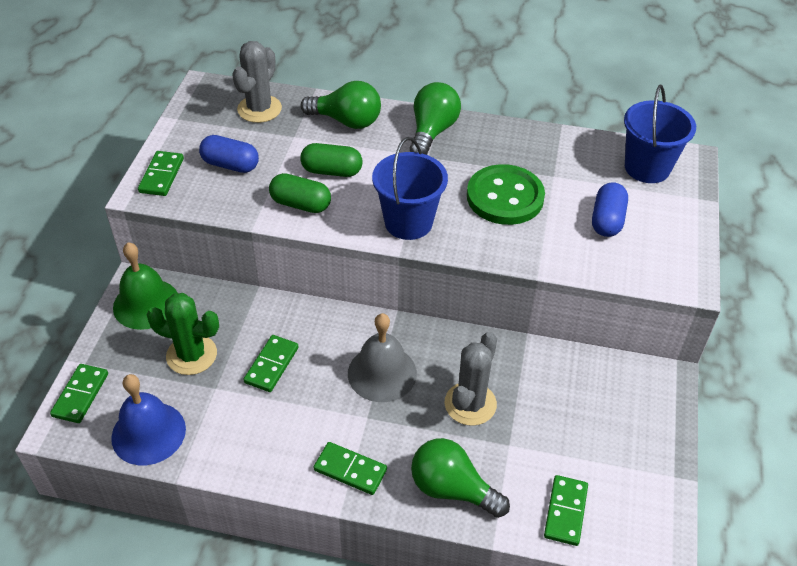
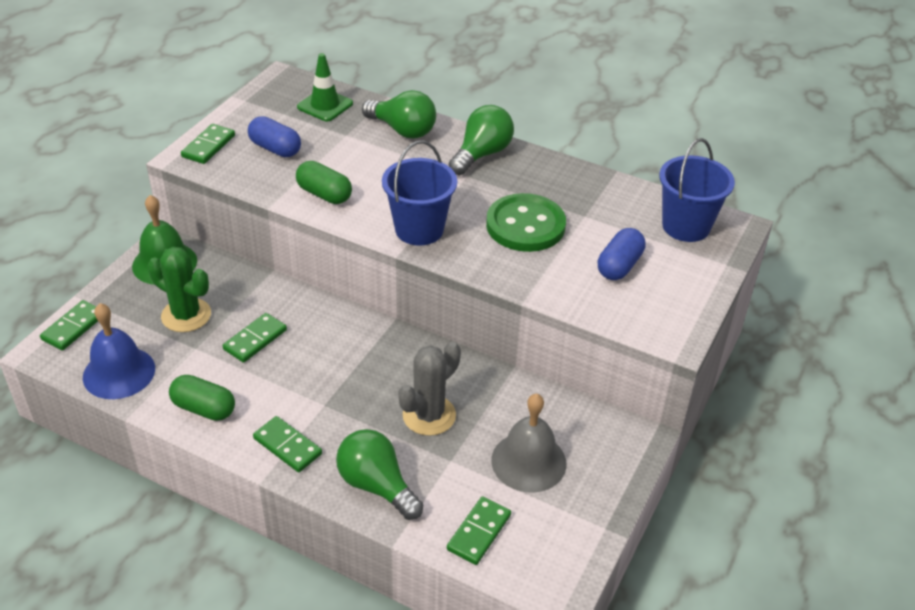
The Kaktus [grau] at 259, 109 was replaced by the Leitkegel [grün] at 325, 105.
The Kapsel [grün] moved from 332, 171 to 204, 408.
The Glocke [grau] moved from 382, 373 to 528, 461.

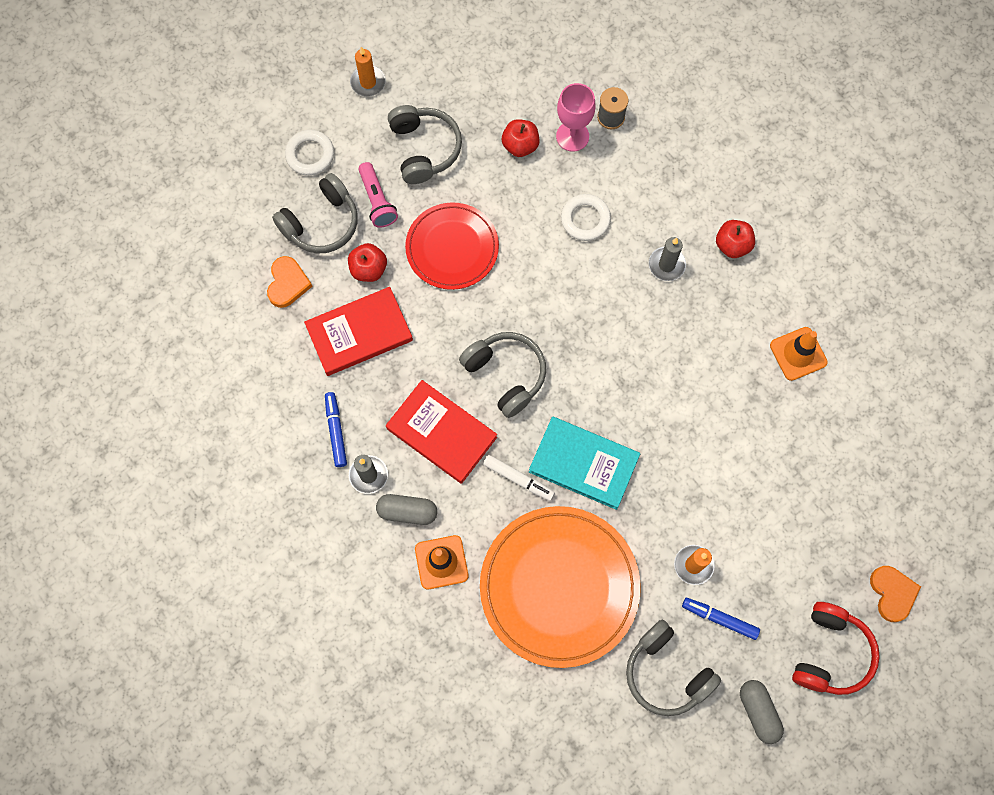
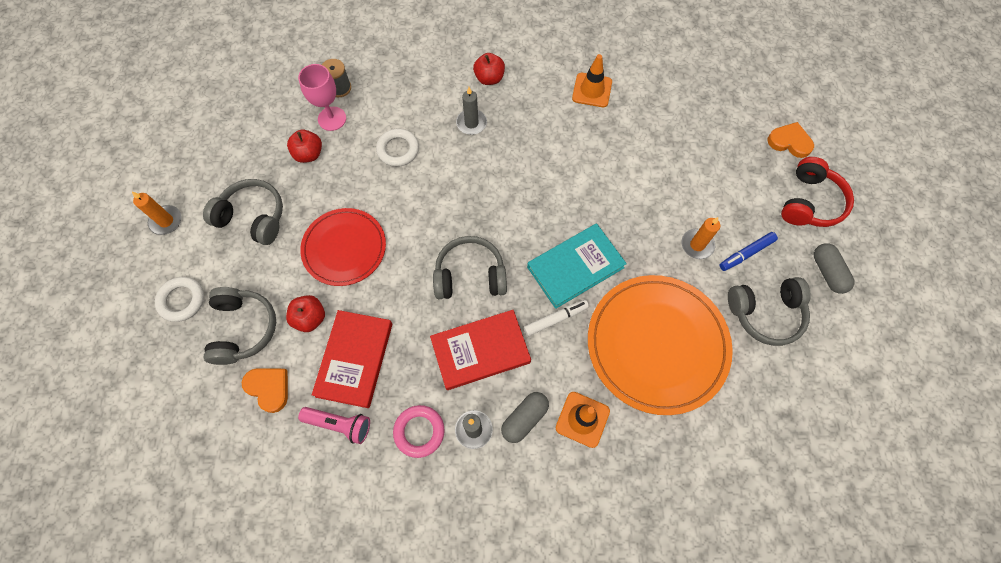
The Filzstift [blau] at 336, 431 was replaced by the Ring [rosa] at 419, 431.
The Taschenlampe [rosa] moved from 377, 201 to 339, 424.
The Kapsel [grau] at 758, 712 turned 60 degrees clockwise.
The Kopfhörer [rot] at 830, 653 turned 60 degrees clockwise.

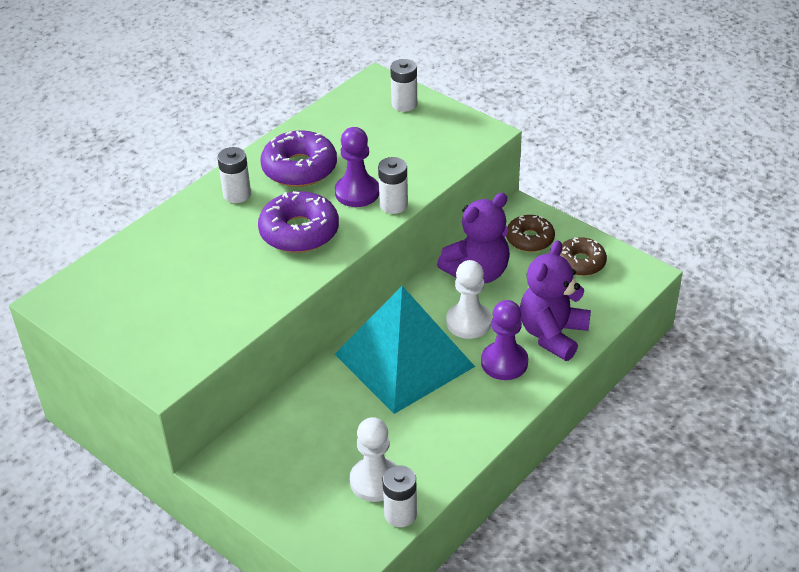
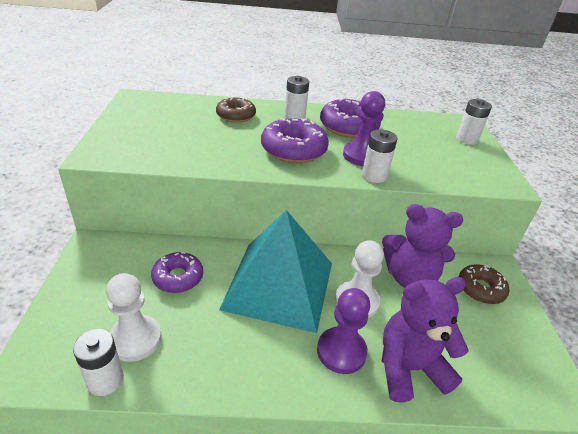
The Donut [braun] moved from 580, 262 to 236, 115.
The Donut [lila] at 178, 277 appeared.

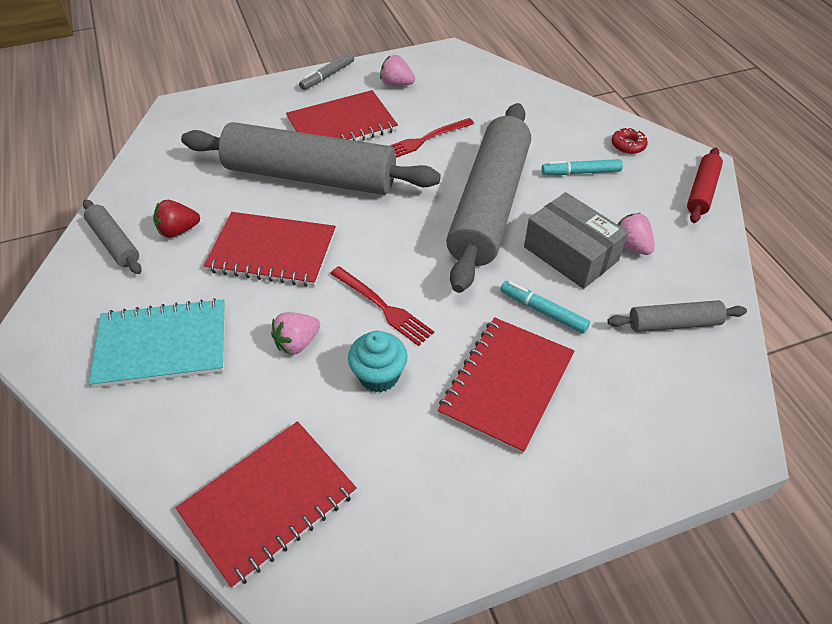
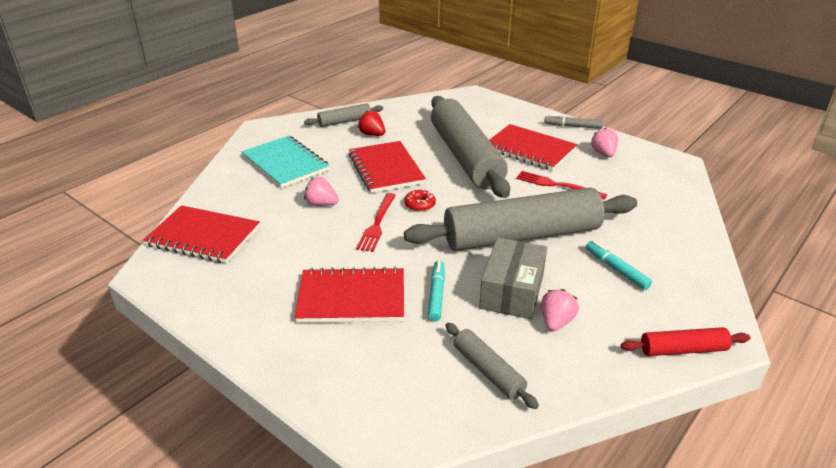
The Nudelholz [grau] at 114, 243 turned 45 degrees clockwise.
The Muffin [türkis] at 379, 376 disappeared.
The Donut [rot] moved from 628, 145 to 420, 204.

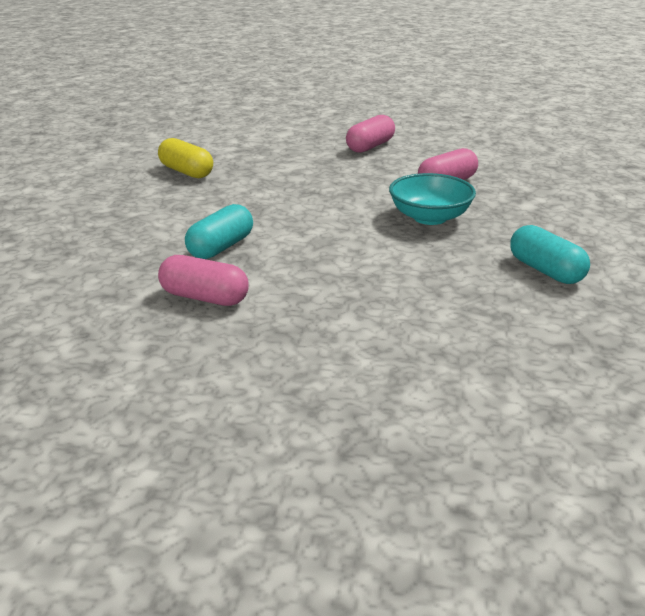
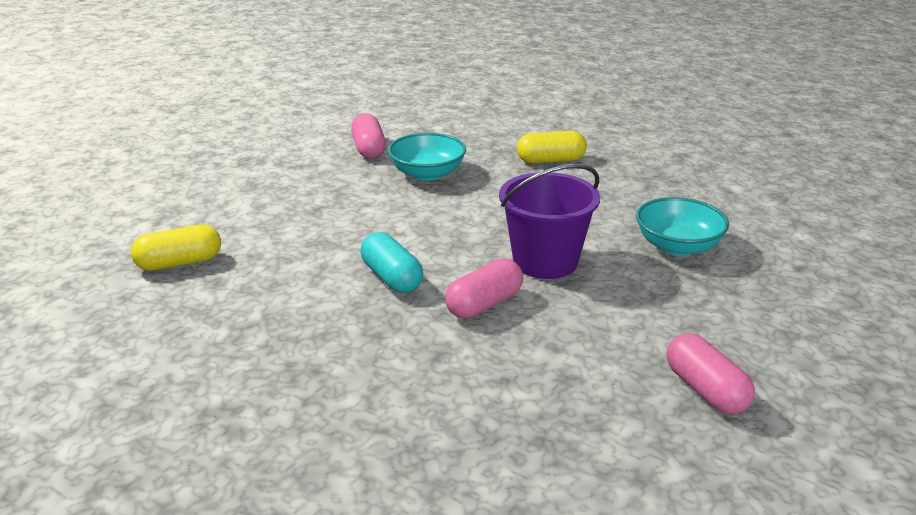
The Kapsel [rosa] moved from 370, 146 to 706, 390.
The Kapsel [türkis] at 546, 271 became the Kapsel [gelb] at 551, 160.
The Eimer [lila] at 545, 261 appeared.
The Schüssel [türkis] at 678, 246 appeared.

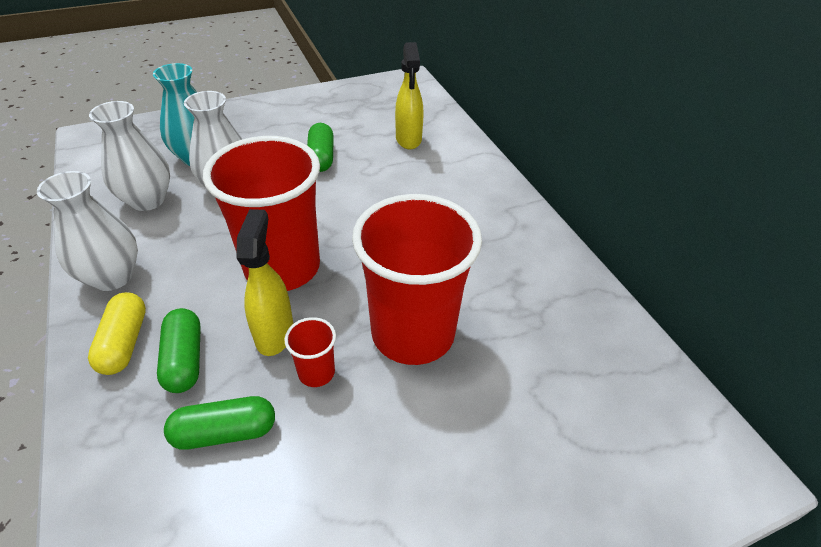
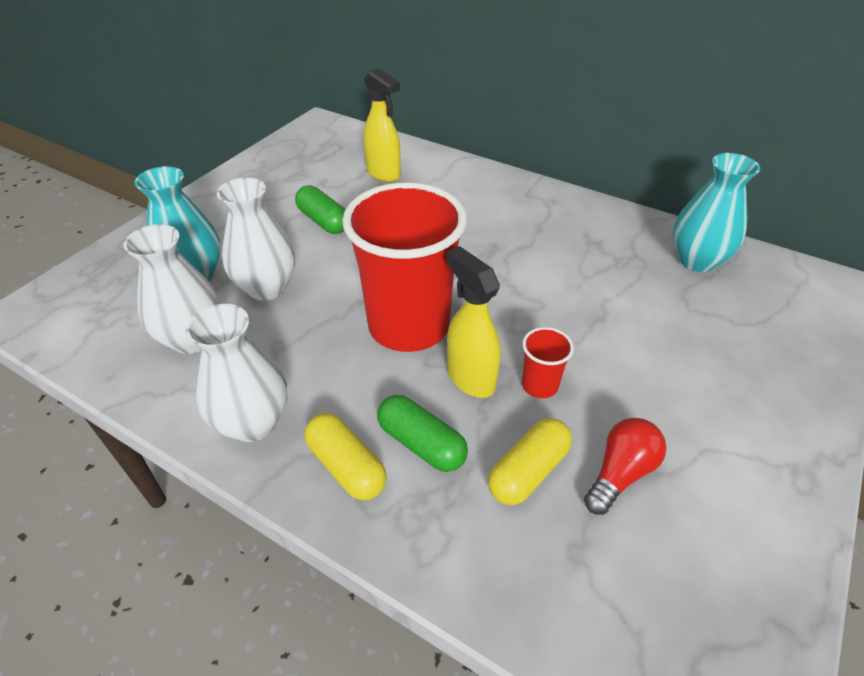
The Kapsel [grün] at 225, 432 became the Kapsel [gelb] at 528, 471.
The Becher [rot] at 413, 333 disappeared.
The Glühbirne [rot] at 620, 473 appeared.
The Vase [türkis] at 696, 260 appeared.

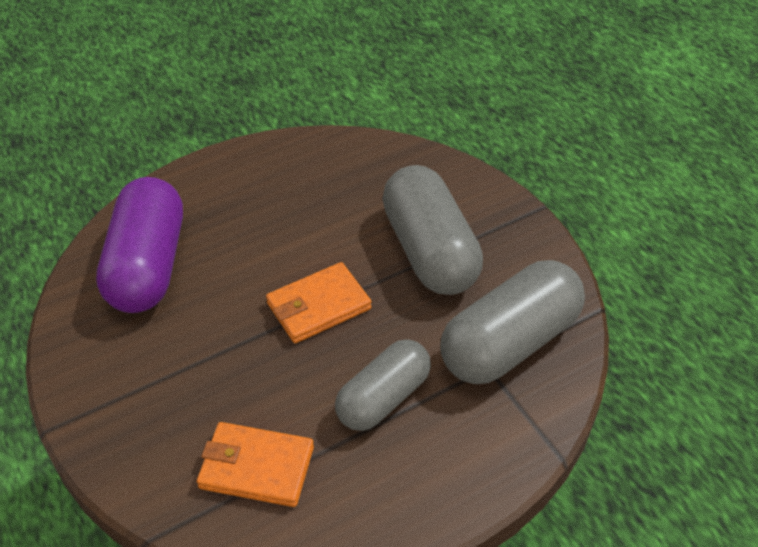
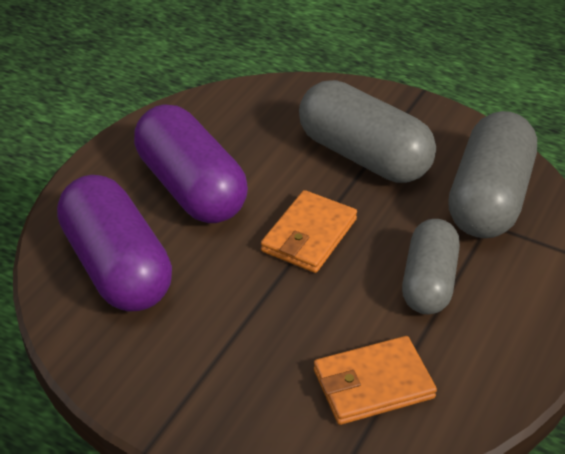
The Kapsel [lila] at 191, 188 appeared.

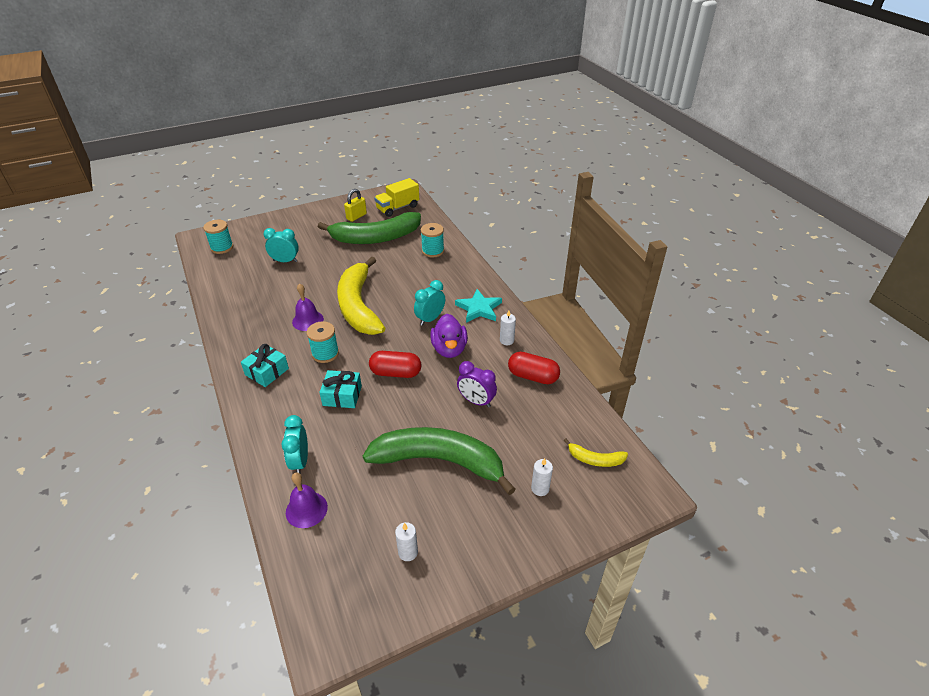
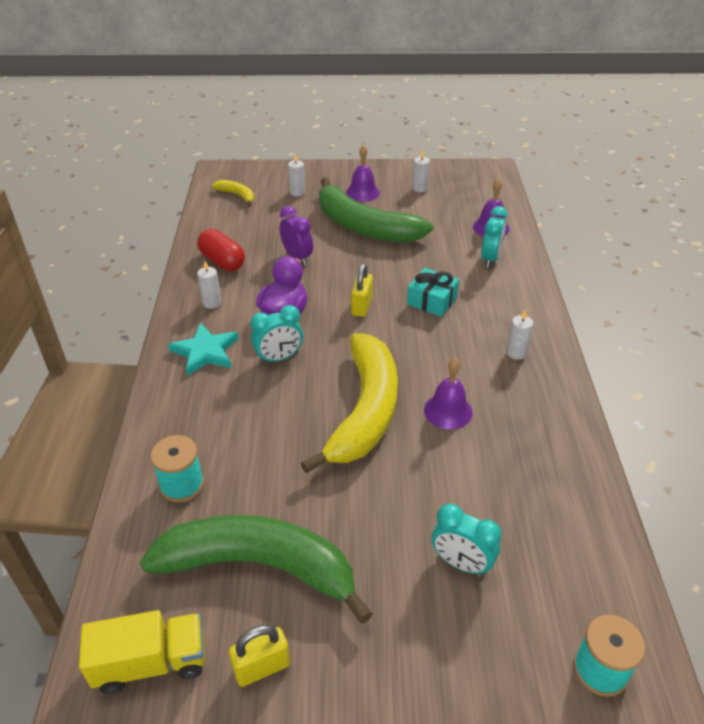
The Geschenk [türkis] at 267, 372 was replaced by the Kerze [weiß] at 516, 353.
The Garnrolle [türkis] at 325, 354 disappeared.
The Kapsel [rot] at 396, 373 was replaced by the Vorhängeschloss [gelb] at 362, 306.
The Glocke [lila] at 362, 192 appeared.

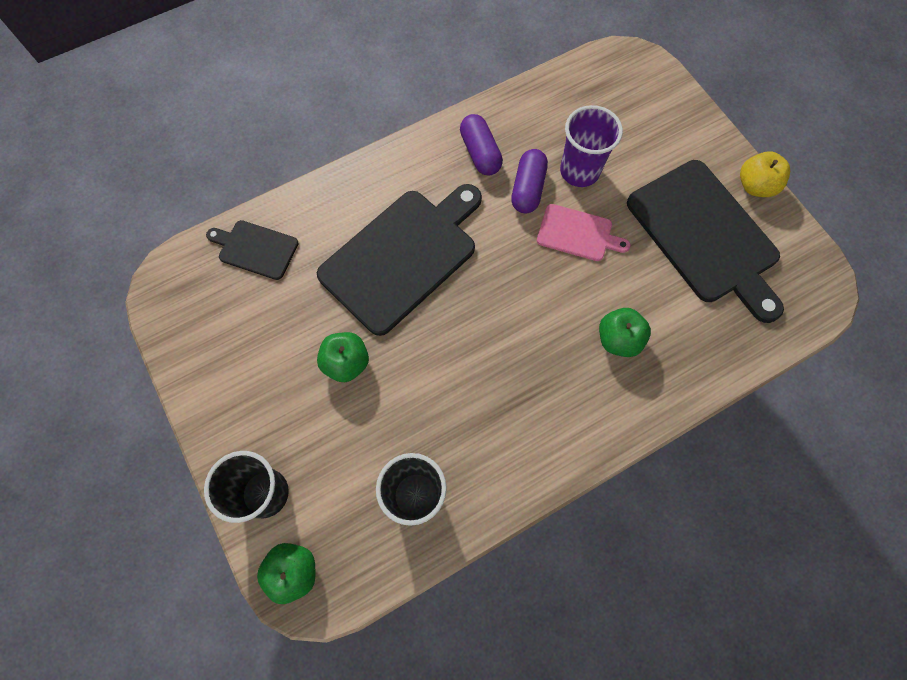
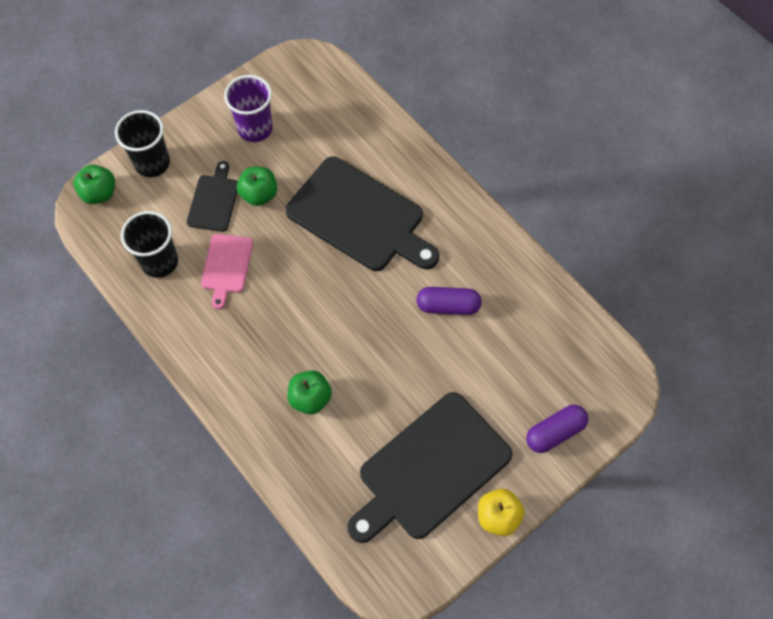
The Schneidebrett [schwarz] moved from 255, 249 to 214, 201.
The Kapsel [lila] moved from 480, 153 to 555, 432.
The Schneidebrett [rosa] moved from 577, 233 to 226, 266.
The Becher [lila] moved from 579, 171 to 255, 128.

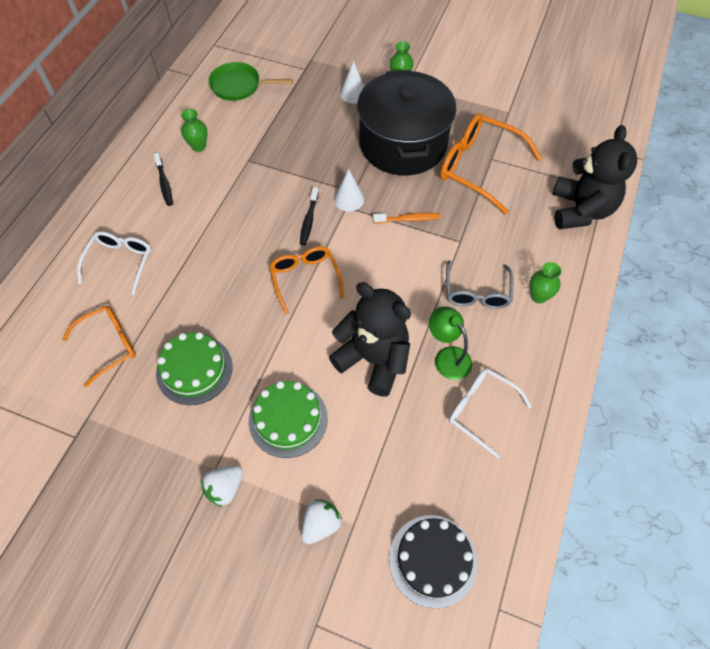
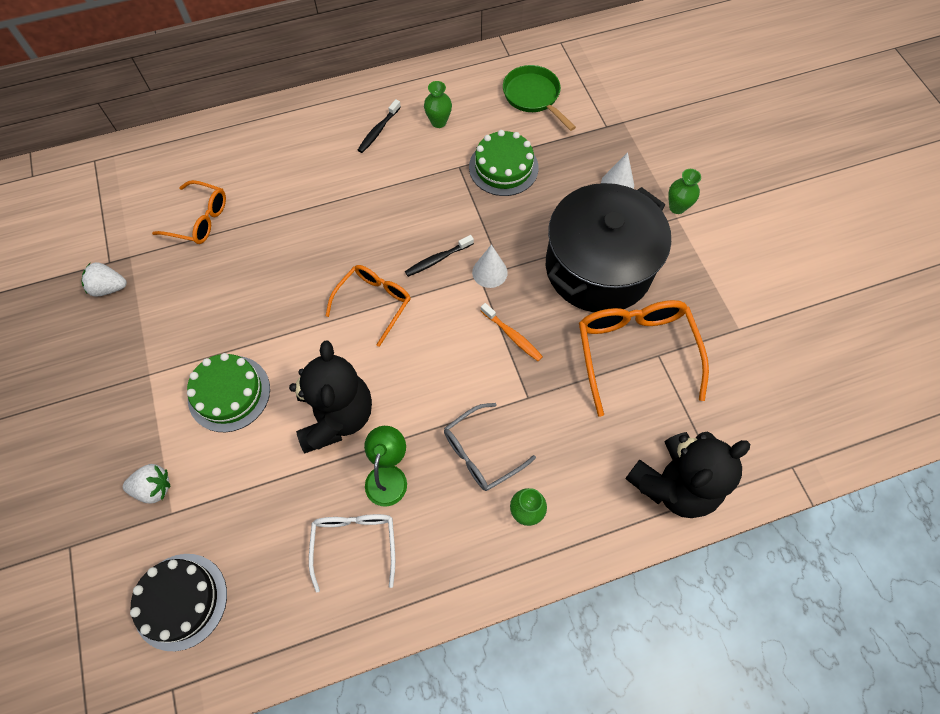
The Brille [weiß] at 120, 262 disappeared.
The Kuchen [grün] moved from 194, 369 to 503, 167.
The Erdbeere [weiß] moved from 225, 488 to 109, 288.

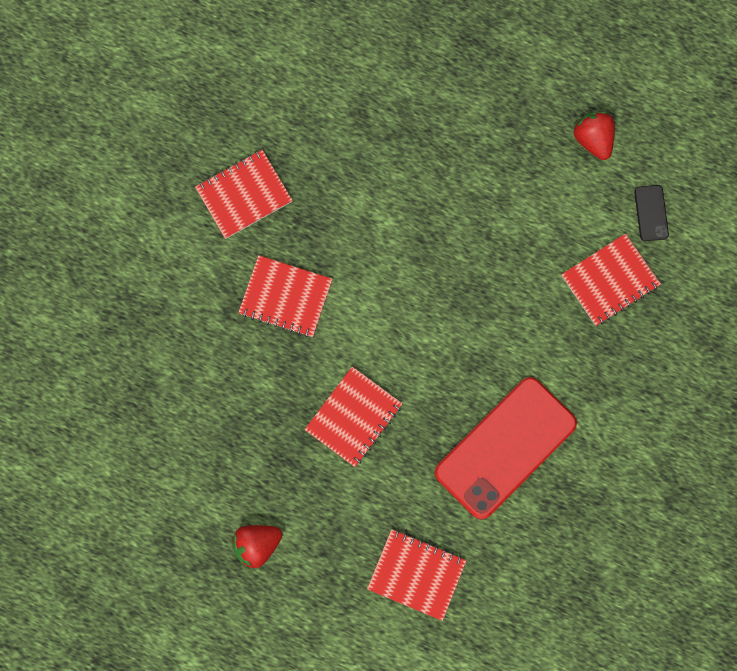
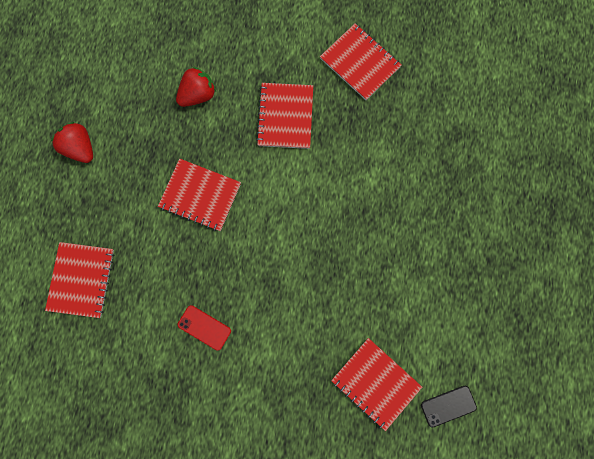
The Handy [rot] at 505, 448 changed to 0.40 times the size.
The Erdbeere [rot] moved from 593, 139 to 198, 94.

